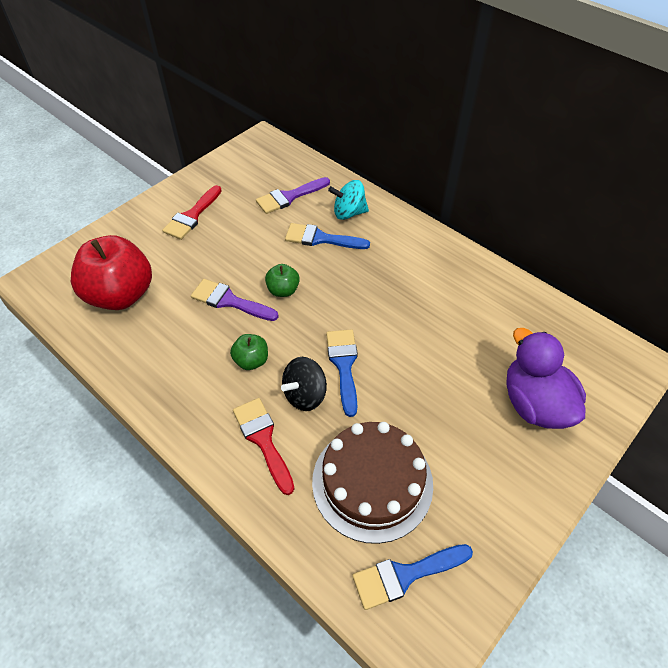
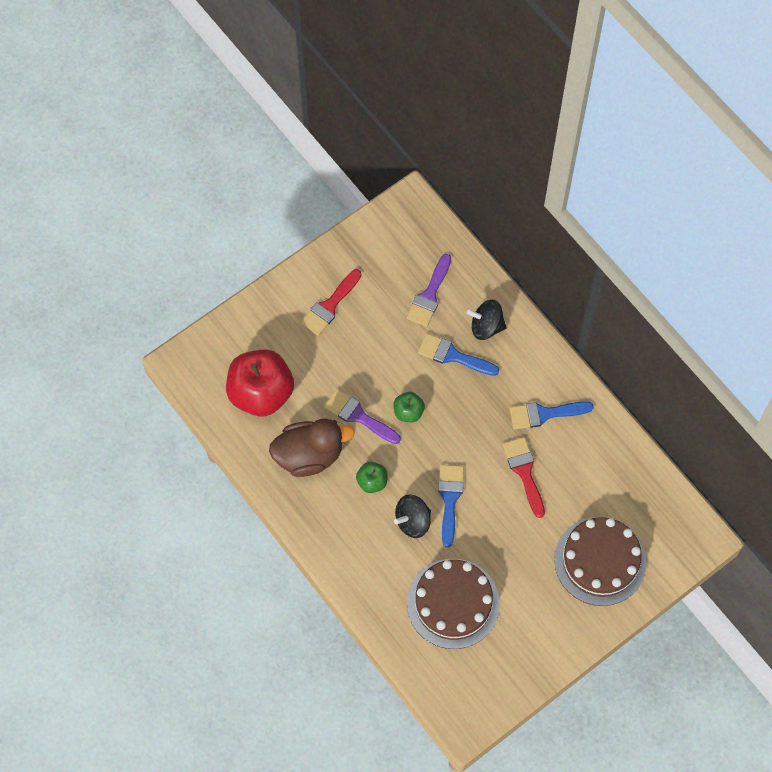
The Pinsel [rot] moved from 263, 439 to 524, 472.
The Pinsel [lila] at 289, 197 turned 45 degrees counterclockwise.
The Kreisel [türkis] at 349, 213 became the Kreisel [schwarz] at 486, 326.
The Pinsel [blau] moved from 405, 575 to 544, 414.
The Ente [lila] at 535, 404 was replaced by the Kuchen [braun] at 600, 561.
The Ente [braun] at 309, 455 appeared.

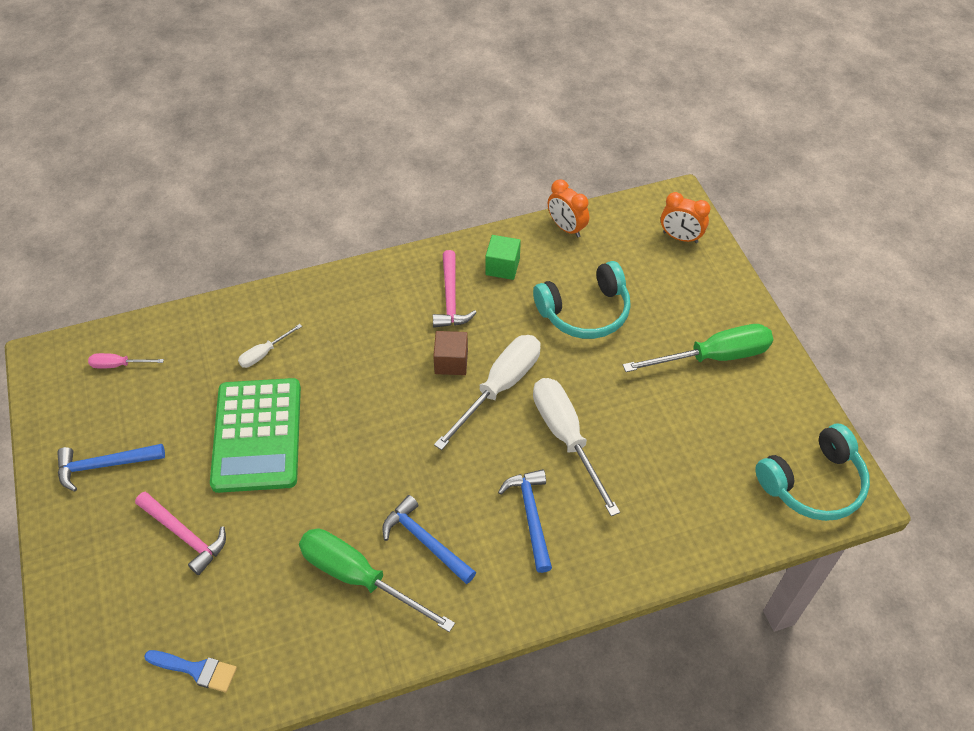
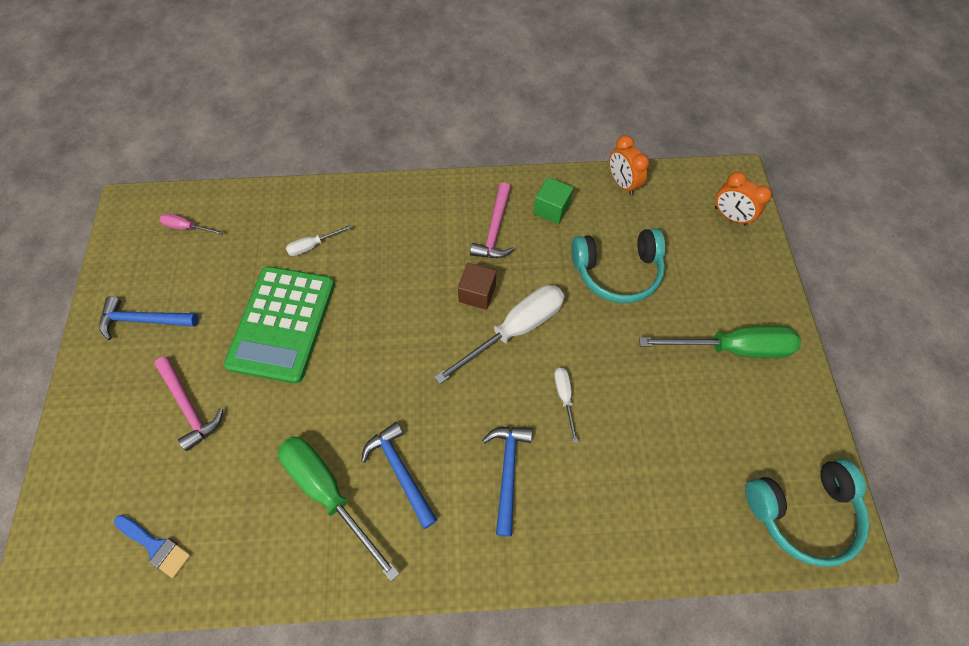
The Schraubenzieher [weiß] at 566, 437 changed to 0.48 times the size.

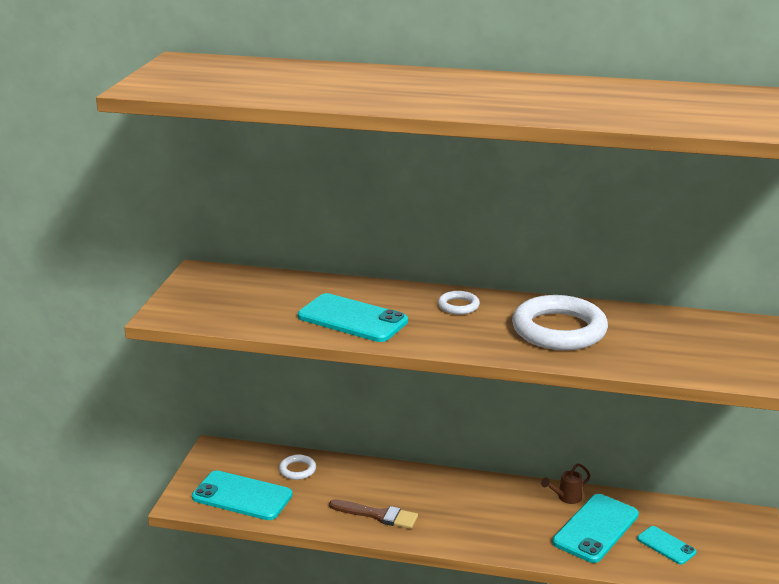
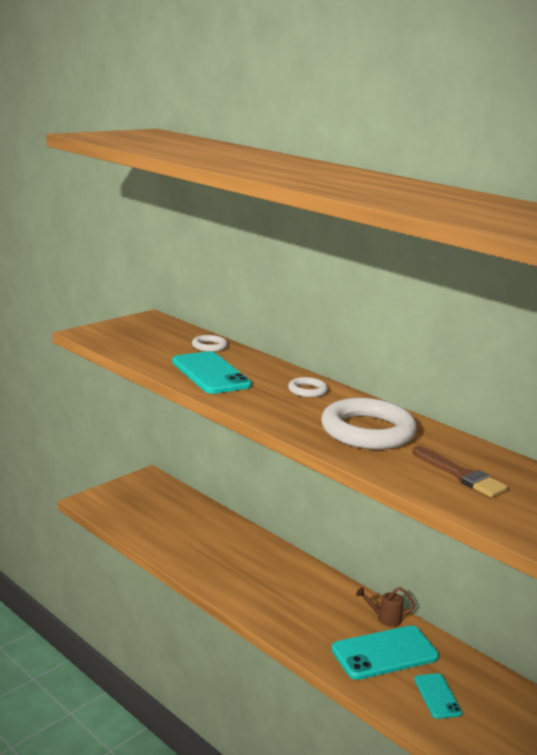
The Handy [türkis] at 242, 496 disappeared.
The Ring [weiß] moved from 297, 470 to 209, 346.
The Pinsel [braun] moved from 377, 515 to 460, 475.

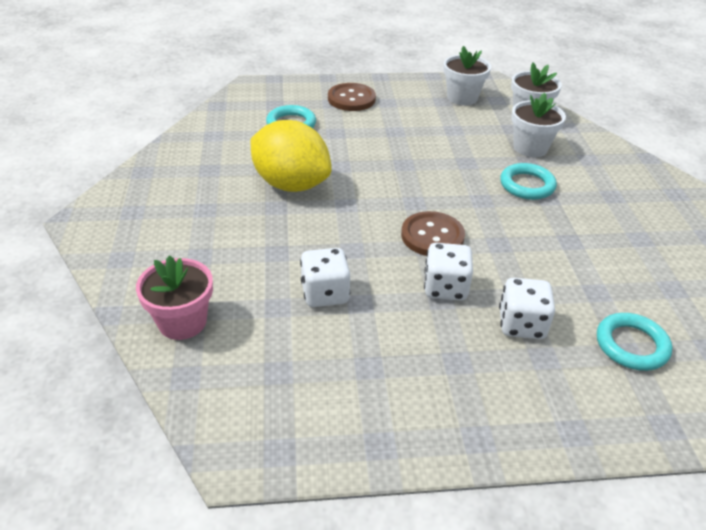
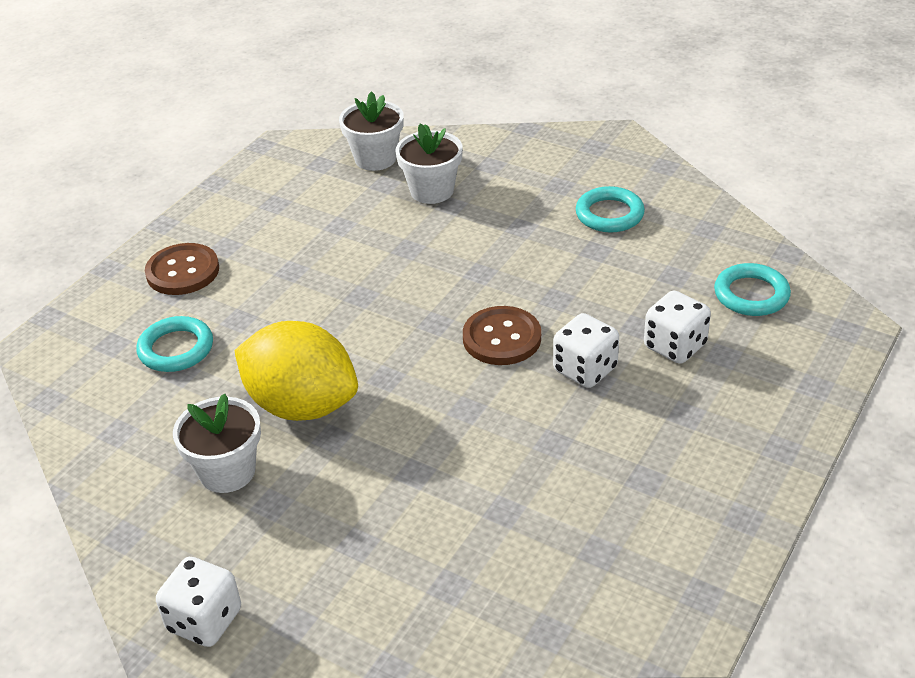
The Blumentopf [rosa] at 182, 322 disappeared.
The Zitrone [gelb] at 291, 184 turned 45 degrees clockwise.
The Spielwürfel [weiß] moved from 325, 294 to 204, 620.
The Blumentopf [weiß] moved from 462, 97 to 227, 471.
The Ring [türkis] moved from 527, 185 to 609, 214.

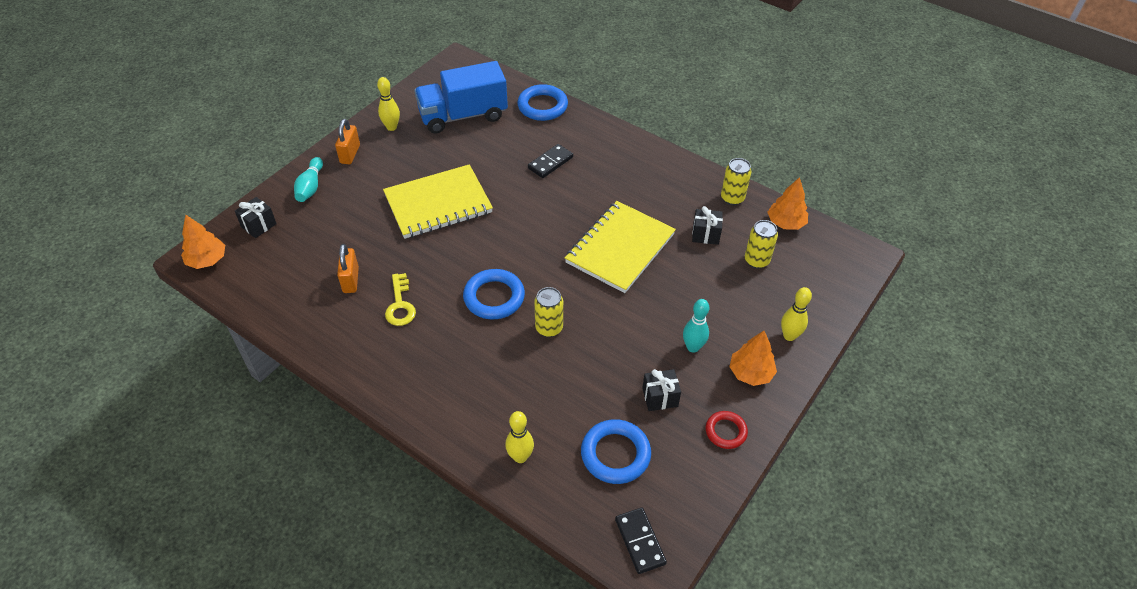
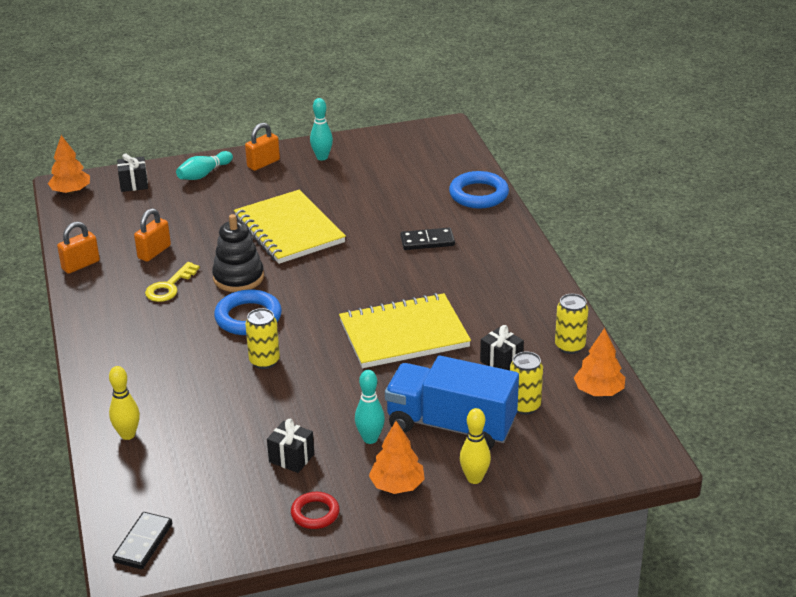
The Bowlingkegel [gelb] at 391, 127 became the Bowlingkegel [türkis] at 322, 157.
The Notizbuch [gelb] at 438, 204 turned 45 degrees clockwise.
The Lastwagen [blau] moved from 463, 116 to 451, 425.
The Ring [blau] at 615, 454 disappeared.
The Vorhängeschloss [orange] at 81, 265 appeared.
The Stapelspielzeug [schwarz] at 238, 277 appeared.

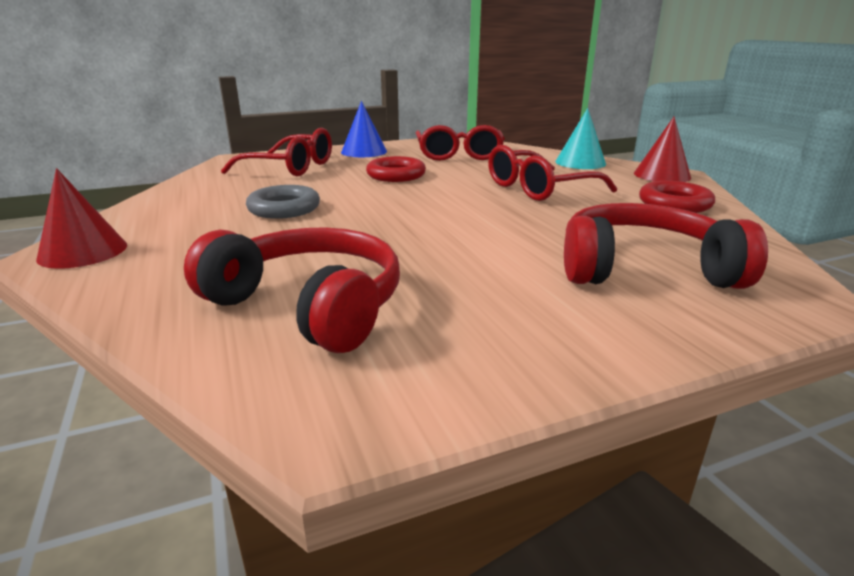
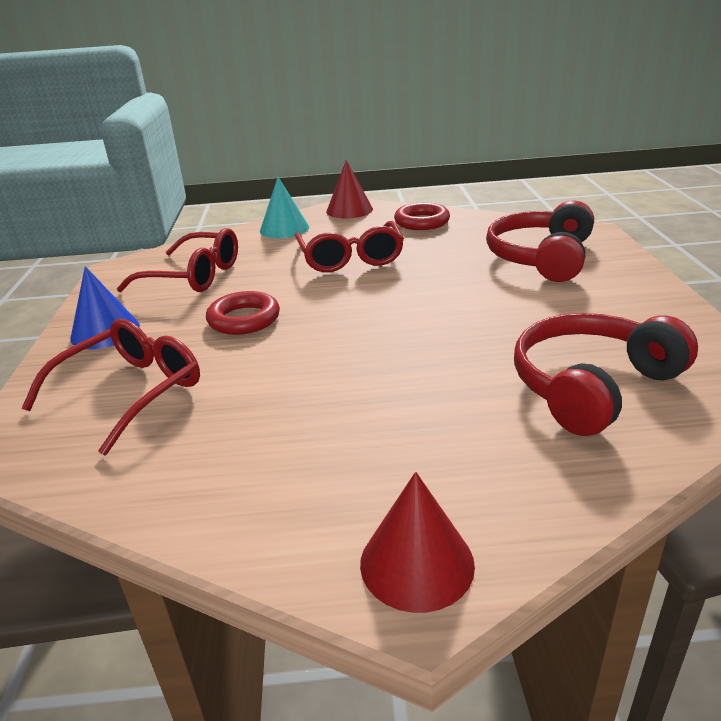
The Ring [grau] at 284, 208 disappeared.

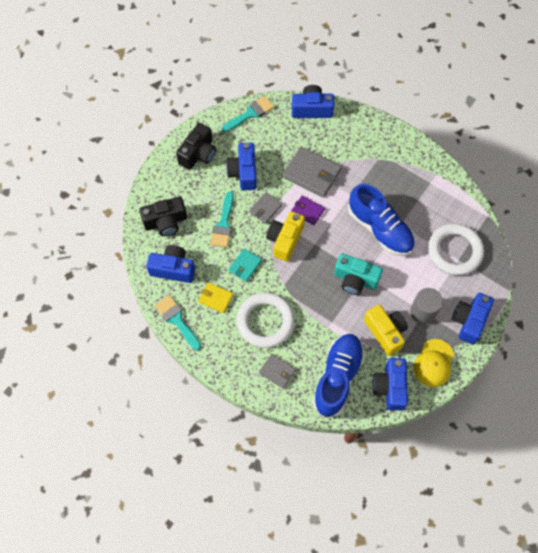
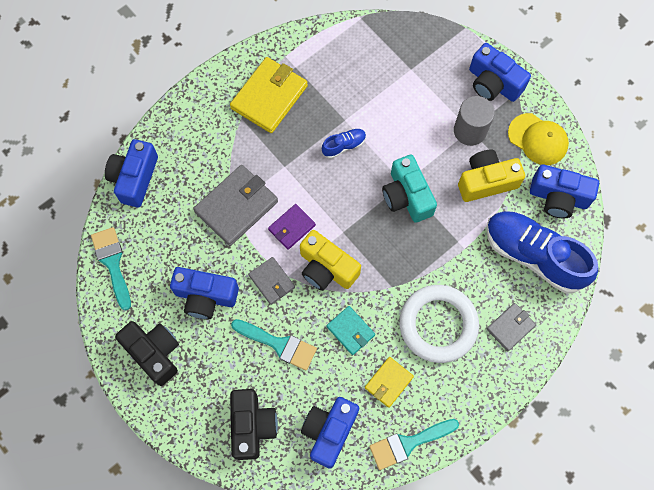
The Kamera [türkis] at 355, 279 turned 120 degrees clockwise.
The Schuh [blau] at 380, 229 changed to 0.44 times the size.
The Ring [weiß] at 454, 251 disappeared.
The Geldbörse [gelb] at 269, 97 appeared.

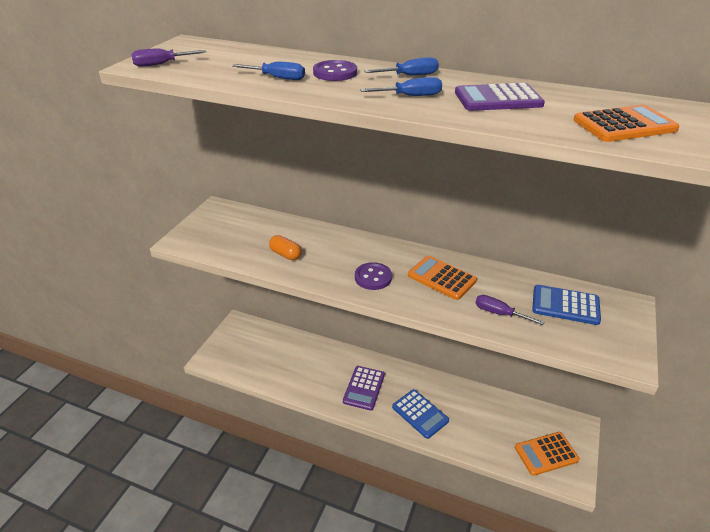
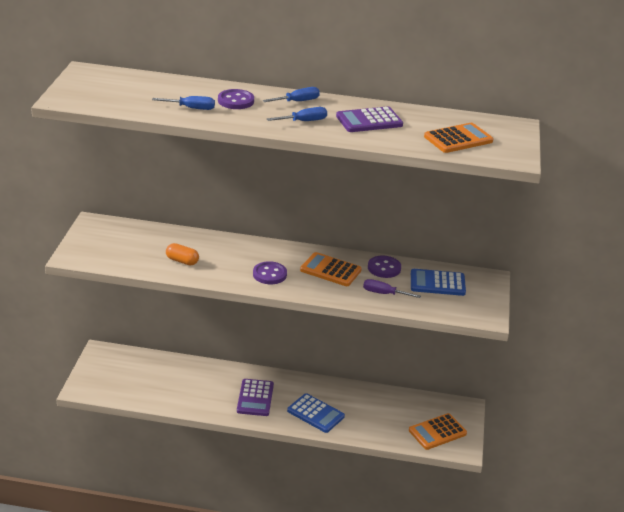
The Schraubenzieher [lila] at 161, 64 disappeared.
The Knopf [lila] at 384, 268 appeared.

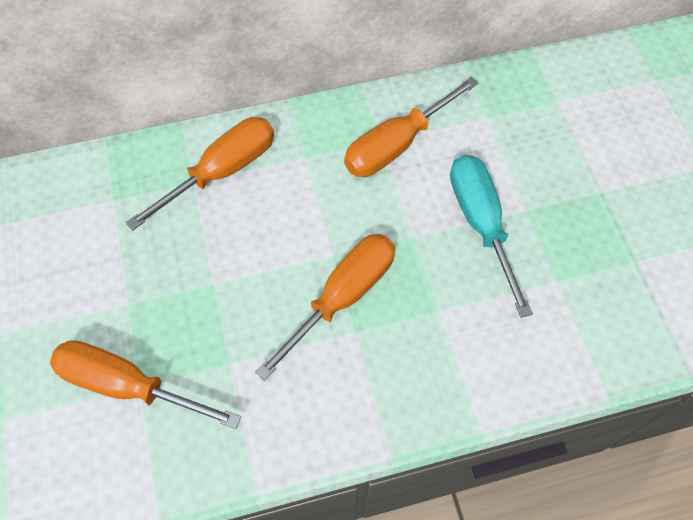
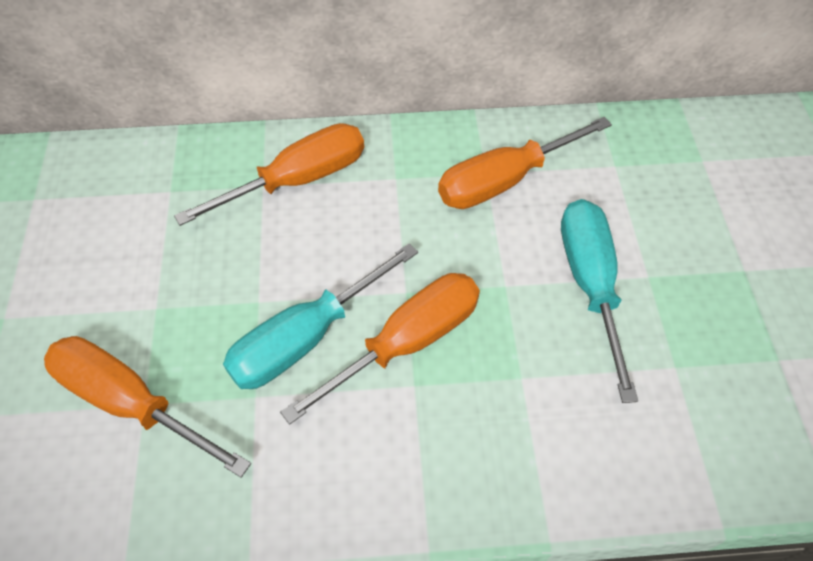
The Schraubenzieher [türkis] at 307, 337 appeared.

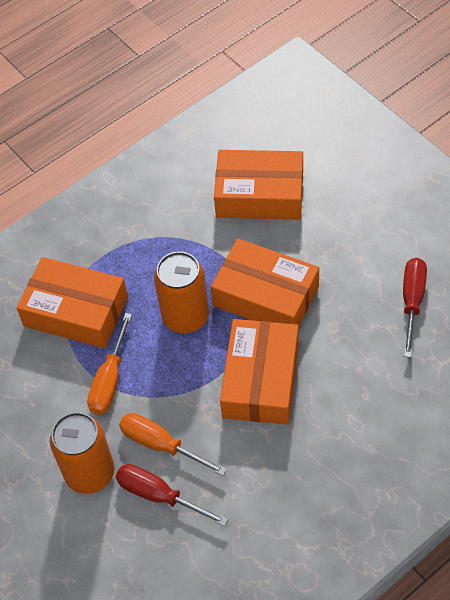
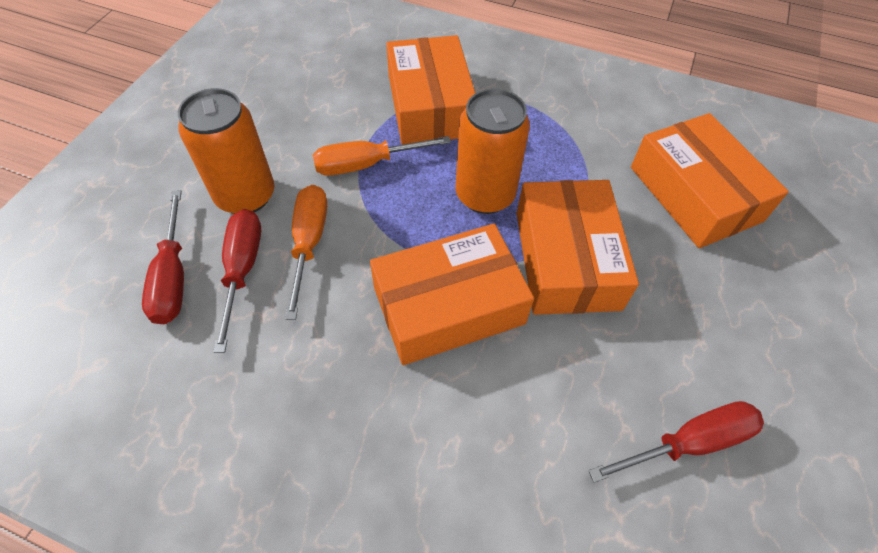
The Schraubenzieher [rot] at 173, 278 appeared.

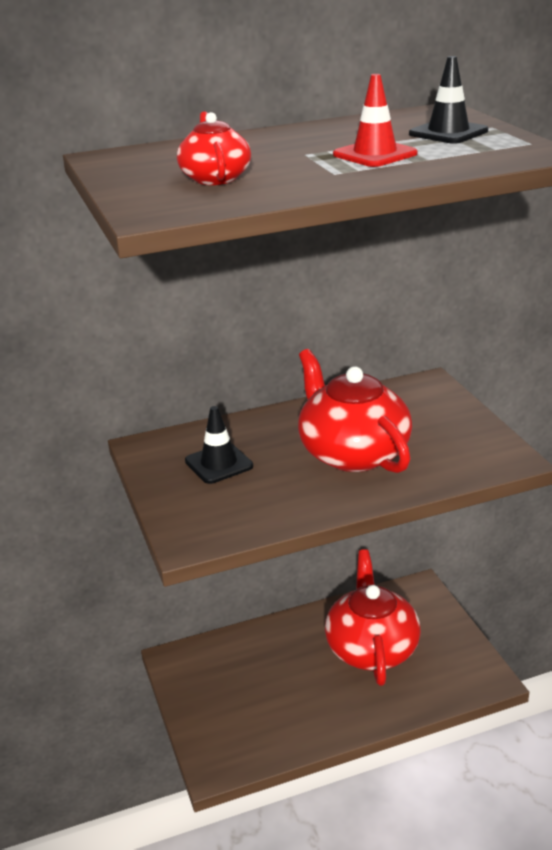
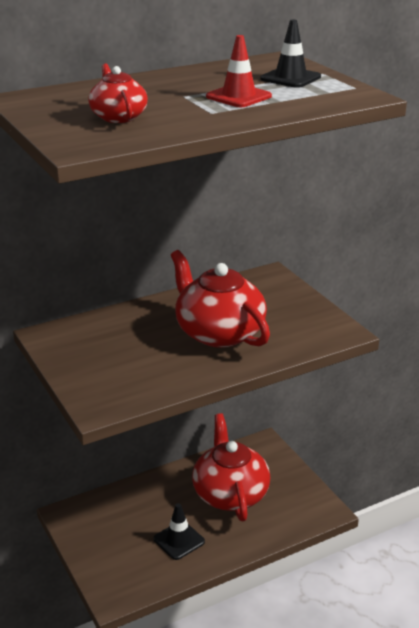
The Leitkegel [schwarz] moved from 219, 463 to 179, 540.

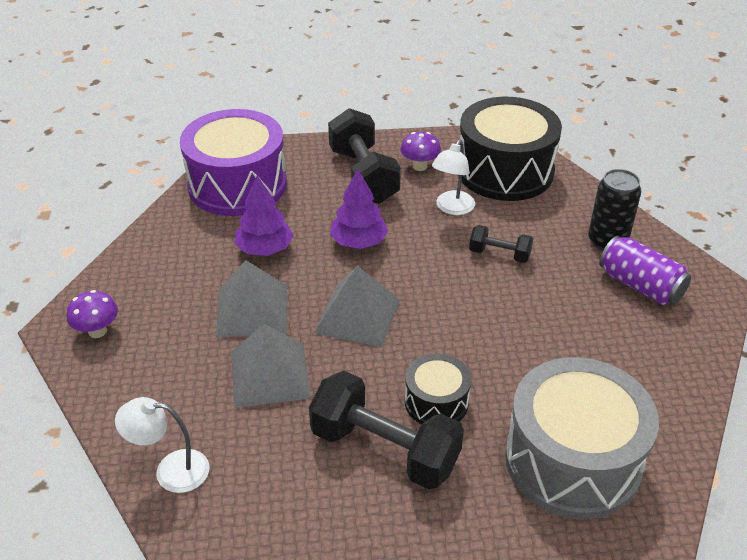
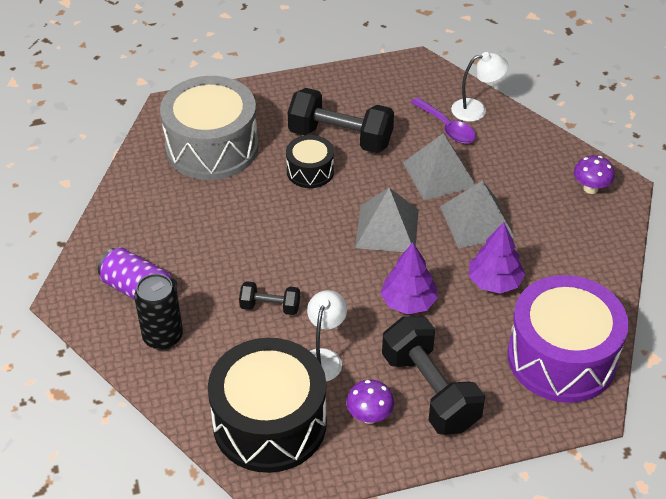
The Löffel [lila] at 447, 127 appeared.

